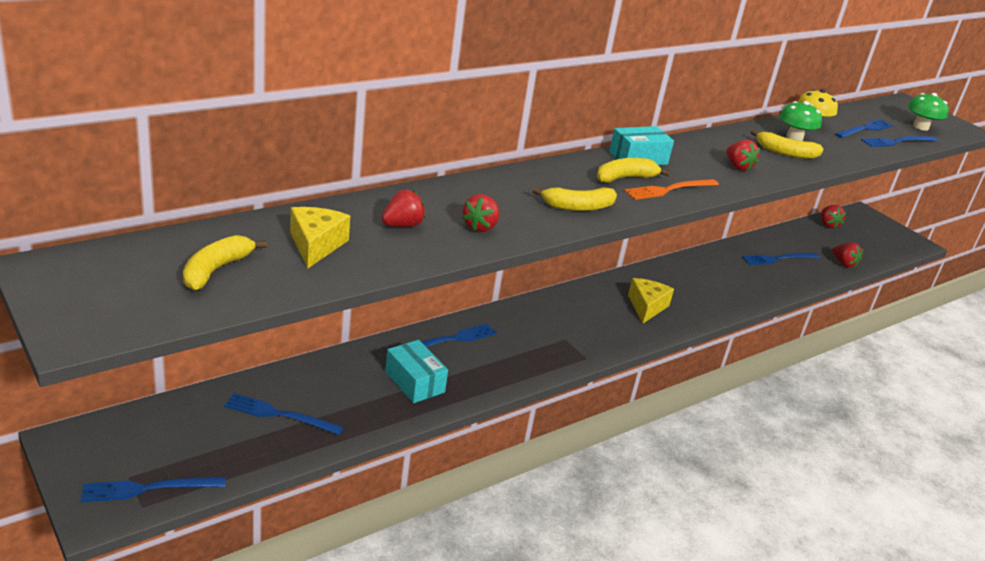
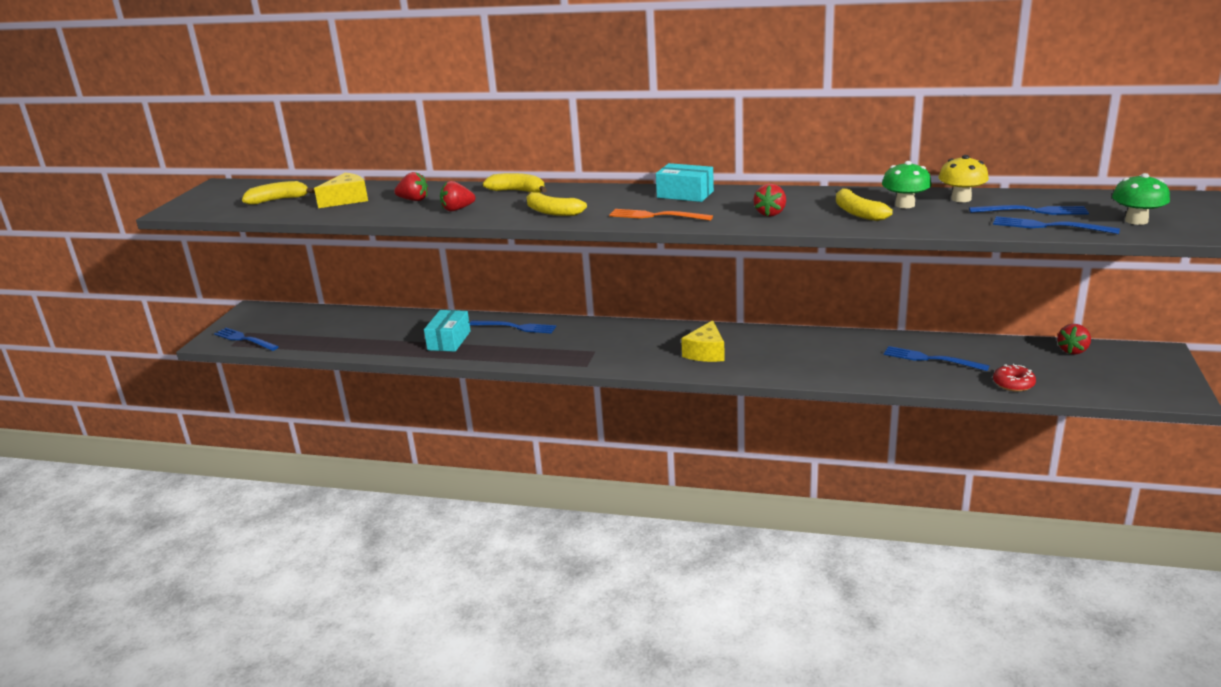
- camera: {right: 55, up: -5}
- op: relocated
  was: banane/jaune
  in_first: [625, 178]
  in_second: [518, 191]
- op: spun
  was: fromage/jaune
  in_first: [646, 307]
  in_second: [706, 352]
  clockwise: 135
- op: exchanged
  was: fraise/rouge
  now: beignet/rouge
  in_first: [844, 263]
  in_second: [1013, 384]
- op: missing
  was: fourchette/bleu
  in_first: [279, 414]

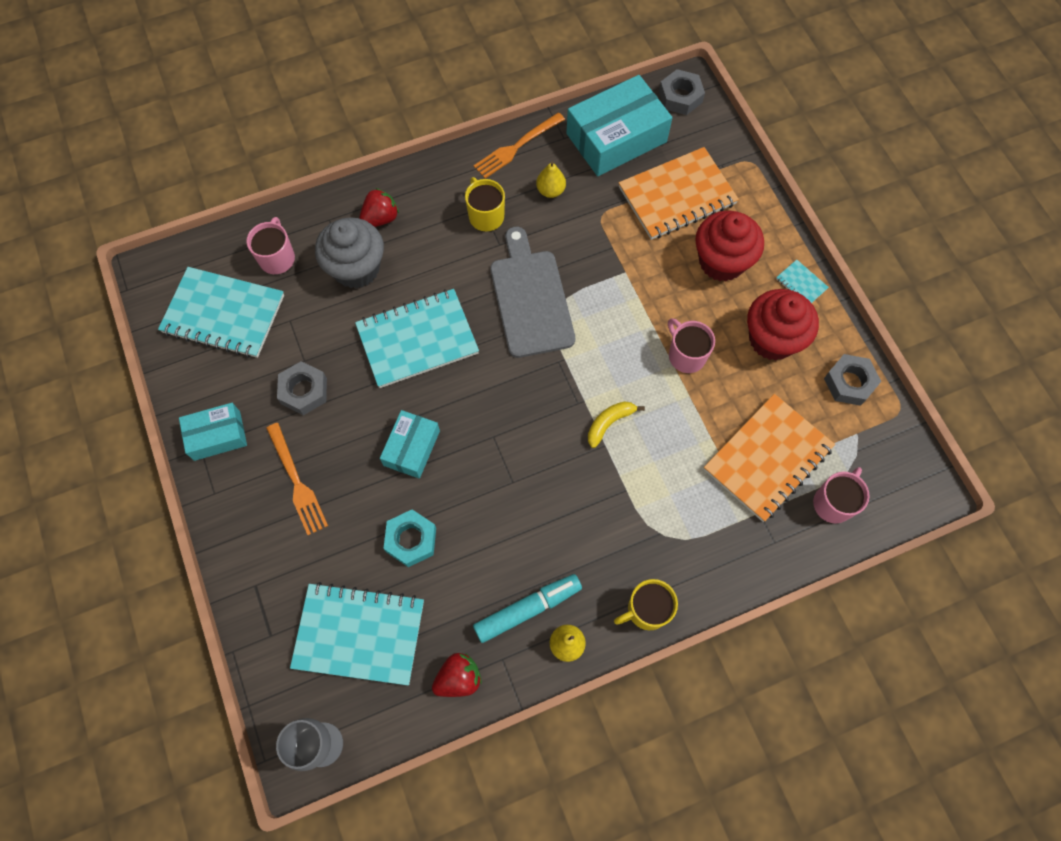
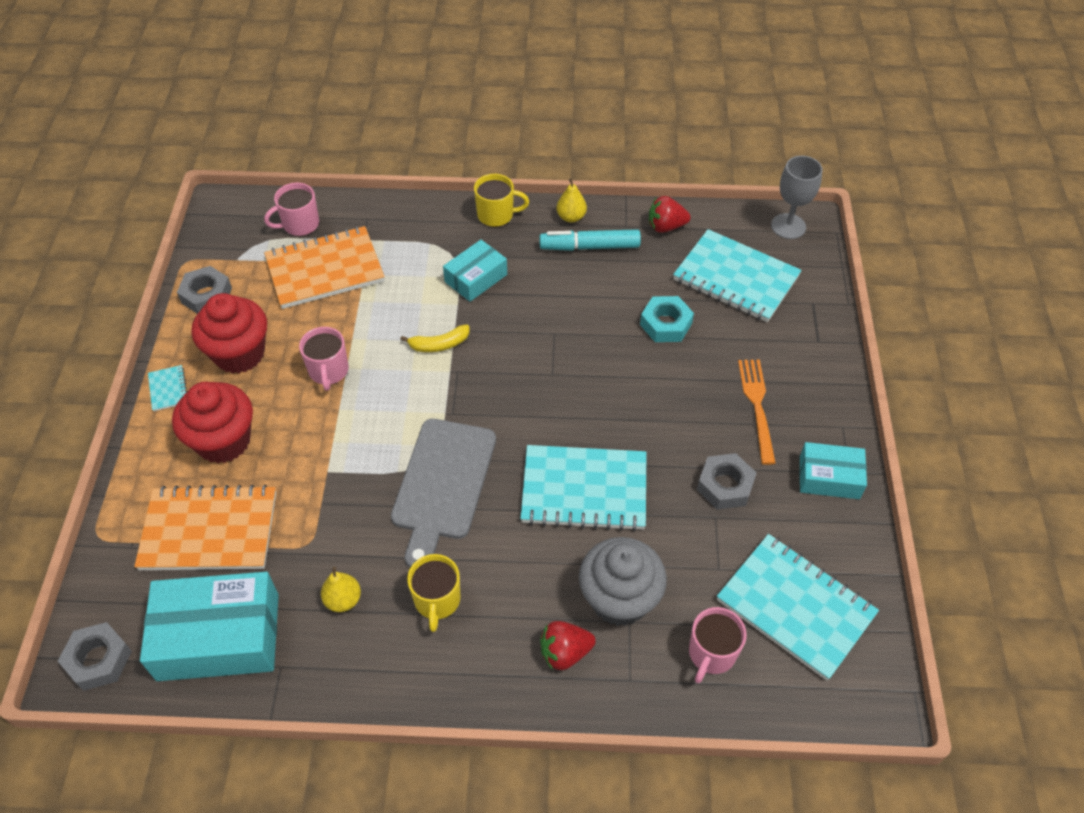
- camera: {right: -155, up: -15}
- op: relocated
  was: boîte/turquoise
  in_first: [411, 448]
  in_second: [476, 278]
- op: missing
  was: fourchette/orange
  in_first: [516, 147]

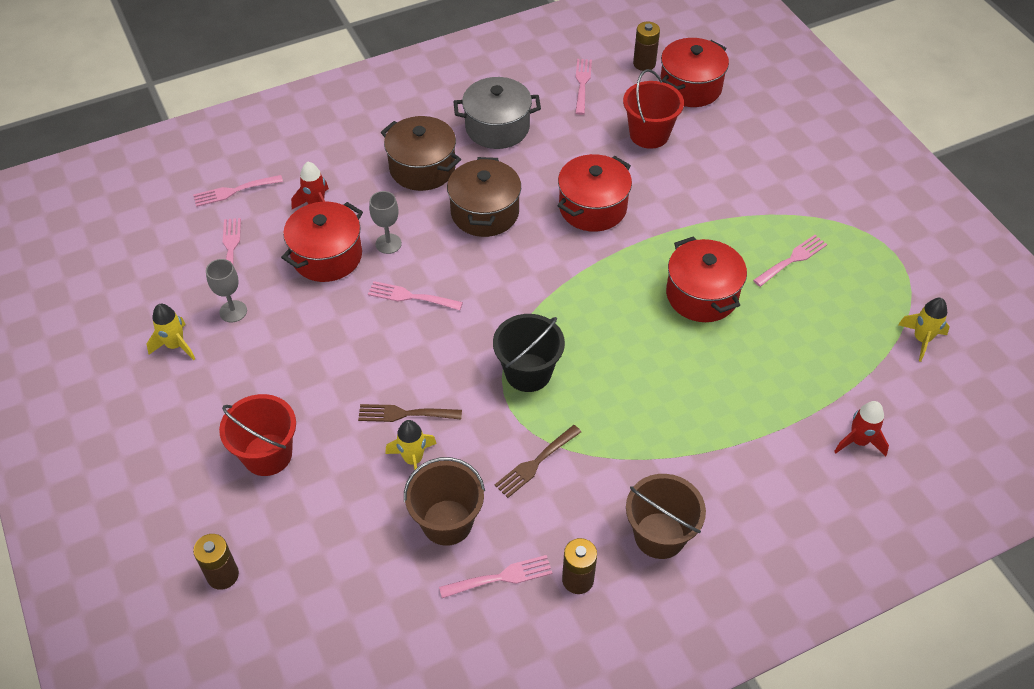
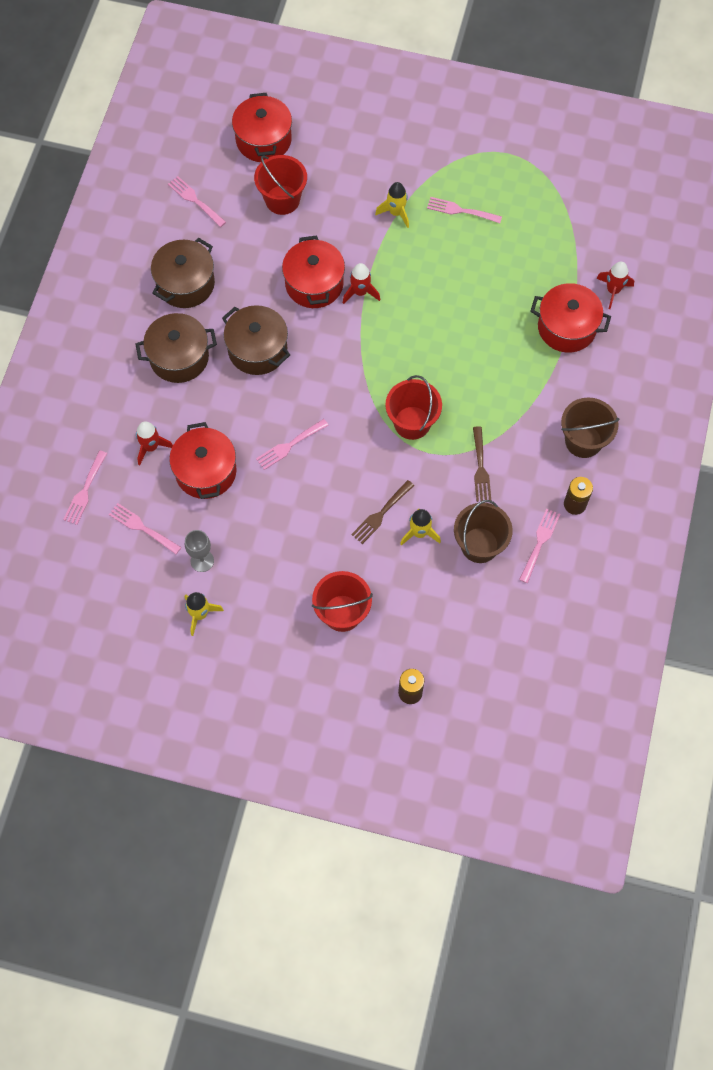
- camera: {right: -50, up: 15}
- op: colour
  was: marmite/gris
  now: marmite/marron
  in_first: [497, 127]
  in_second: [185, 284]
- op: appeared
  now: fusée/rouge
  in_second: [360, 292]
- op: relocated
  was: fusée/jaune
  in_first: [921, 339]
  in_second: [396, 213]
- op: colour
  was: seau/noir
  now: seau/rouge
  in_first: [528, 372]
  in_second: [412, 423]
- op: spun
  was: fourchette/rose
  in_first: [792, 260]
  in_second: [461, 210]
  clockwise: -75
- op: relocated
  was: marmite/rouge
  in_first: [702, 295]
  in_second: [566, 327]
- op: missing
  was: verre à pied/gris
  in_first: [388, 244]
- op: missing
  was: pile/marron
  in_first: [644, 63]

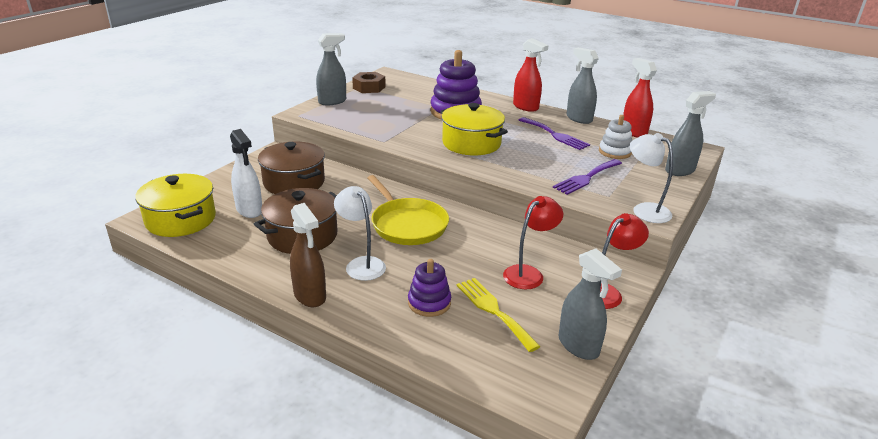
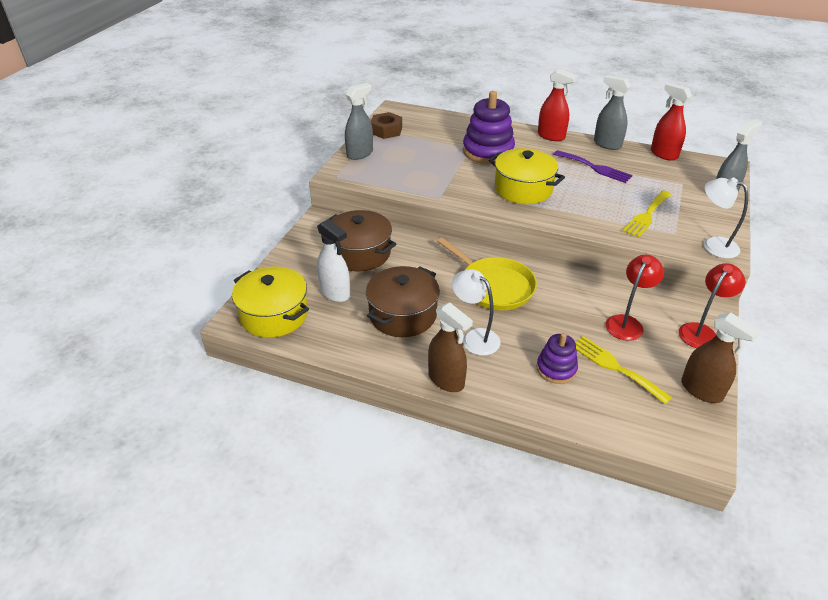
- camera: {right: -10, up: 10}
- op: colour
  was: fourchette/violet
  now: fourchette/jaune
  in_first: [586, 178]
  in_second: [646, 215]
- op: colour
  was: vaporisateur/gris
  now: vaporisateur/marron
  in_first: [578, 346]
  in_second: [701, 390]
- op: missing
  was: jouet à empiler/blanc
  in_first: [614, 152]

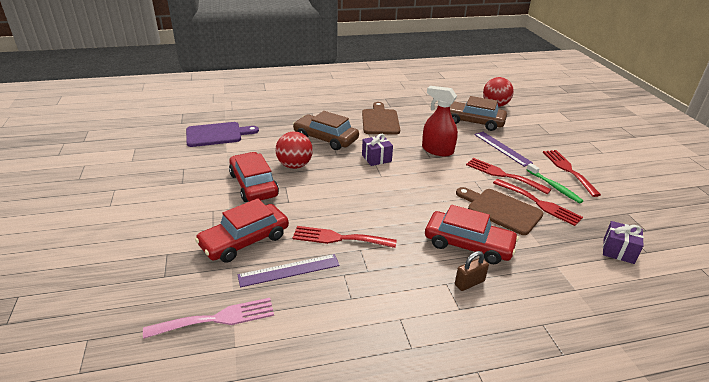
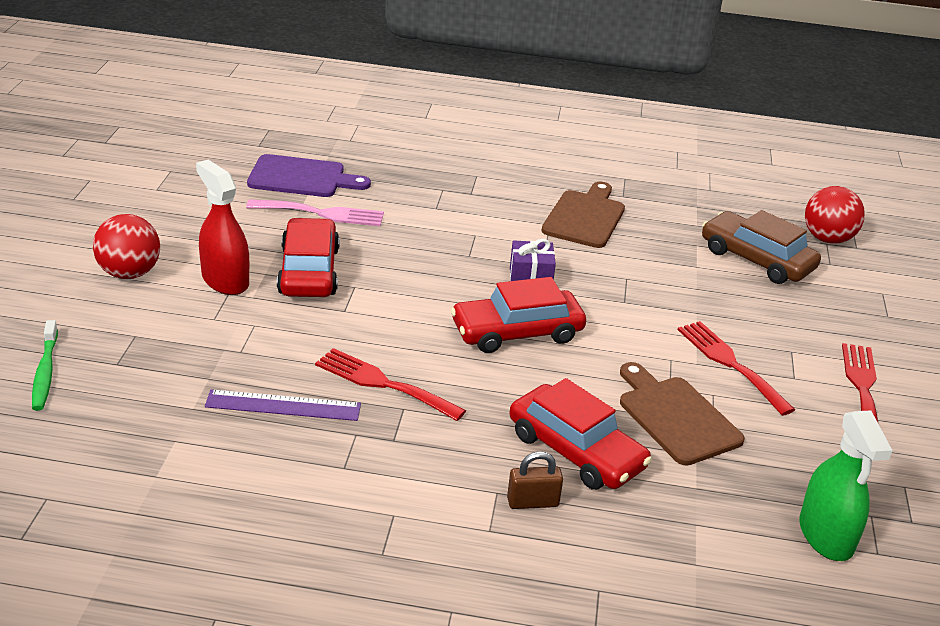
- camera: {right: 20, up: 0}
- op: relocated
  was: brosse à dents/vert
  in_first: [554, 187]
  in_second: [45, 372]
- op: relocated
  was: balle/rouge
  in_first: [294, 165]
  in_second: [129, 273]
- op: relocated
  was: vaporisateur/rouge
  in_first: [437, 150]
  in_second: [225, 280]
- op: relocated
  was: fourchette/rose
  in_first: [217, 318]
  in_second: [322, 213]
- op: relocated
  was: voiture/rouge
  in_first: [244, 240]
  in_second: [517, 332]
- op: exchanged
  was: cadeau/violet
  now: vaporisateur/vert
  in_first: [618, 251]
  in_second: [826, 535]
- op: missing
  was: voiture/marron
  in_first: [325, 138]
- op: missing
  was: règle/violet
  in_first: [502, 148]
- op: missing
  was: fourchette/rouge
  in_first: [539, 203]

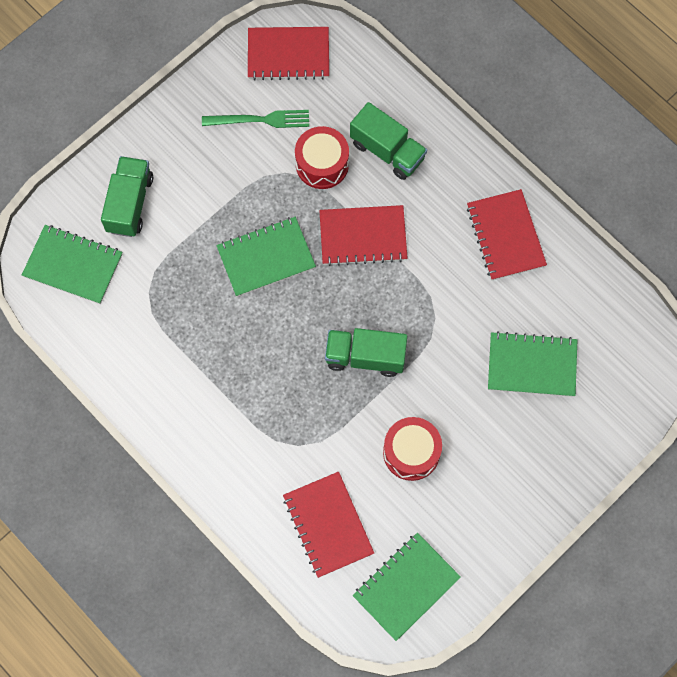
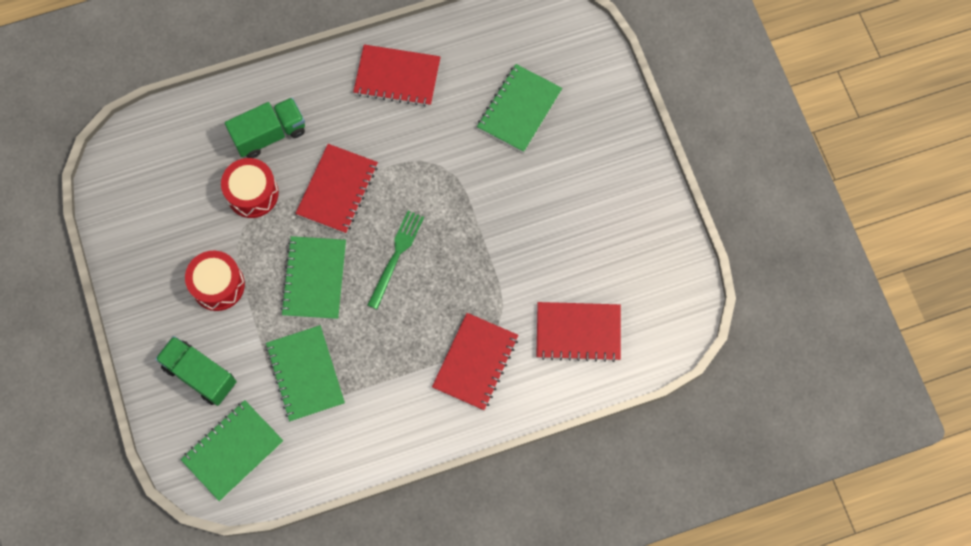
- camera: {right: -65, up: 0}
- op: relocated
  was: tambour/rouge
  in_first: [411, 452]
  in_second: [218, 285]
- op: relocated
  was: carnet/vert
  in_first: [406, 586]
  in_second: [305, 374]
- op: relocated
  was: fourchette/vert
  in_first: [260, 120]
  in_second: [396, 256]
- op: relocated
  was: carnet/rouge
  in_first: [288, 55]
  in_second: [475, 362]
- op: missing
  was: camion/vert
  in_first: [365, 357]

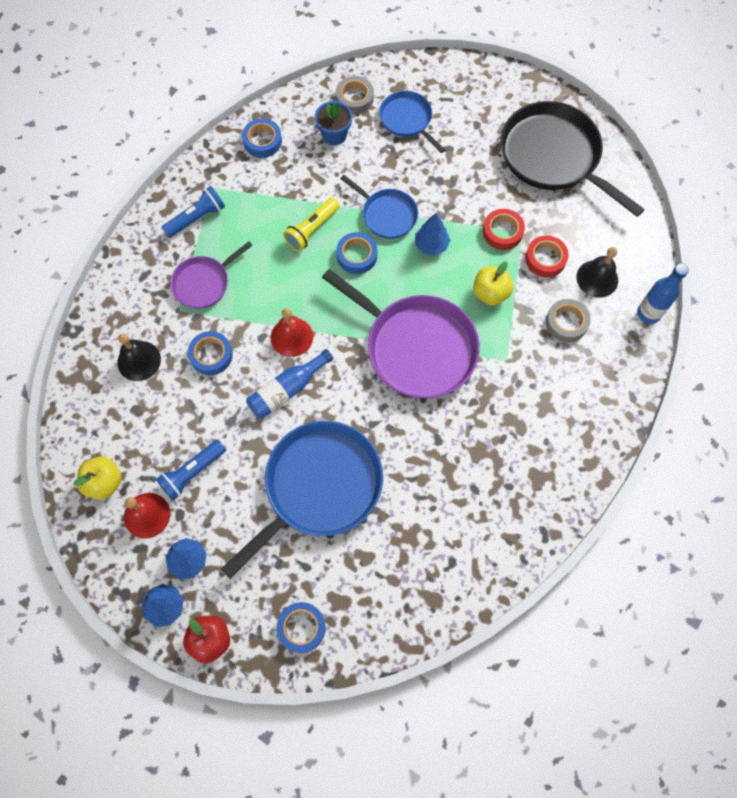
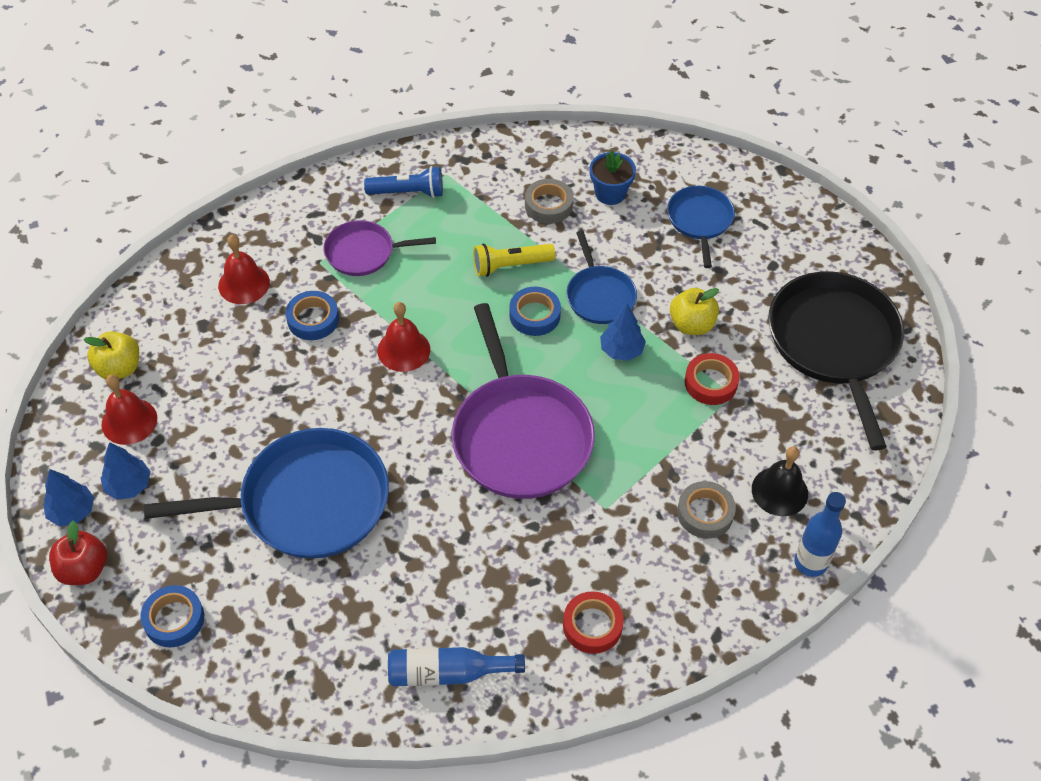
- camera: {right: 35, up: -15}
- op: colour
  was: cloche/noir
  now: cloche/rouge
  in_first: [139, 361]
  in_second: [244, 284]
- op: relocated
  was: bouteille/bleu
  in_first: [287, 390]
  in_second: [447, 673]
- op: relocated
  was: ruban adhésif/gris
  in_first: [354, 98]
  in_second: [548, 205]
- op: relocated
  was: ruban adhésif/rouge
  in_first: [545, 259]
  in_second: [592, 625]
- op: relocated
  was: pomme/jaune
  in_first: [490, 293]
  in_second: [691, 325]
- op: missing
  was: lampe de poche/bleu
  in_first: [192, 472]
- op: missing
  was: ruban adhésif/bleu
  in_first: [262, 141]

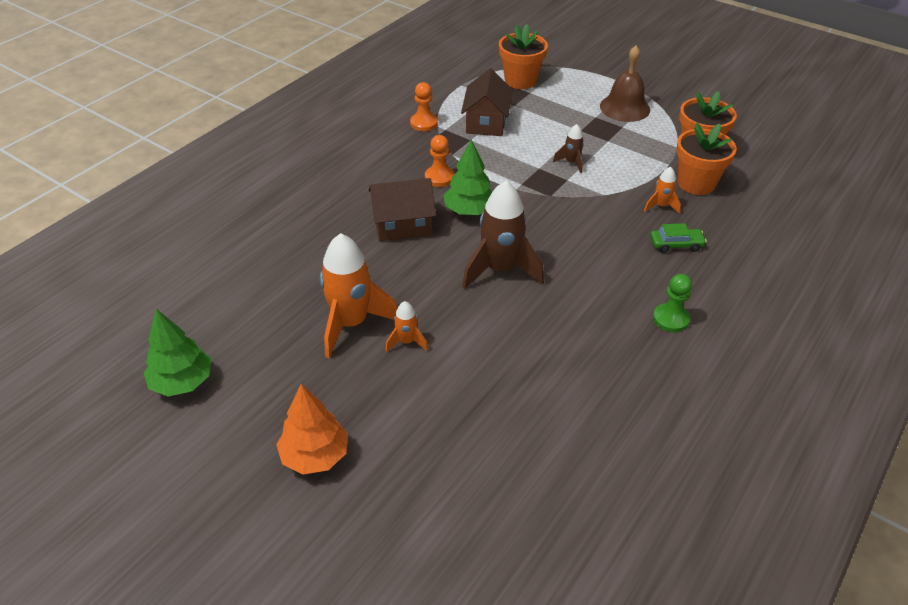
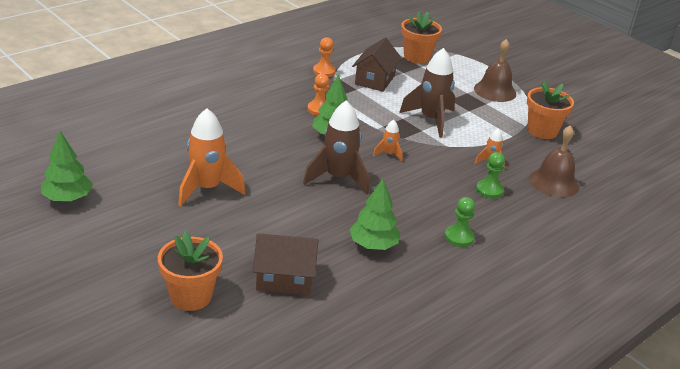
- camera: {right: 10, up: -10}
- op: relocated
  was: pot de fleurs/orange
  in_first: [696, 183]
  in_second: [191, 296]
- op: relocated
  was: maison/marron
  in_first: [402, 225]
  in_second: [284, 278]
- op: appeared
  now: arbre/vert
  in_second: [373, 245]
- op: relocated
  was: fusée/orange
  in_first: [406, 342]
  in_second: [388, 154]
- op: size
  was: fusée/marron
  in_first: [571, 163]
  in_second: [431, 120]
  ratio: 2.09
- op: exchanged
  was: voiture/vert
  now: pion/vert
  in_first: [676, 245]
  in_second: [489, 190]
- op: appeared
  now: cloche/marron
  in_second: [554, 182]
- op: missing
  was: arbre/orange
  in_first: [315, 455]

